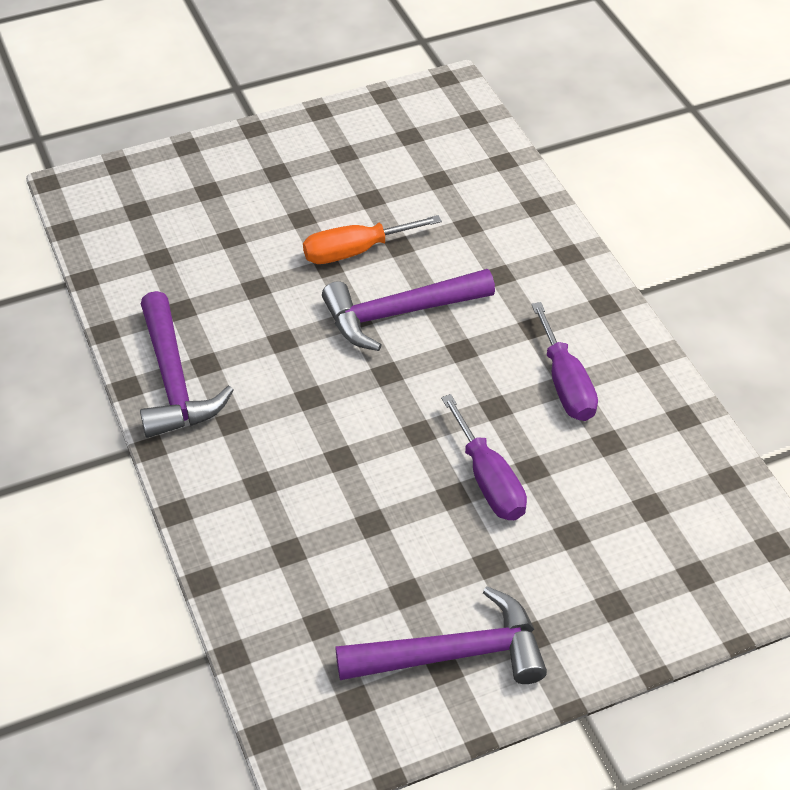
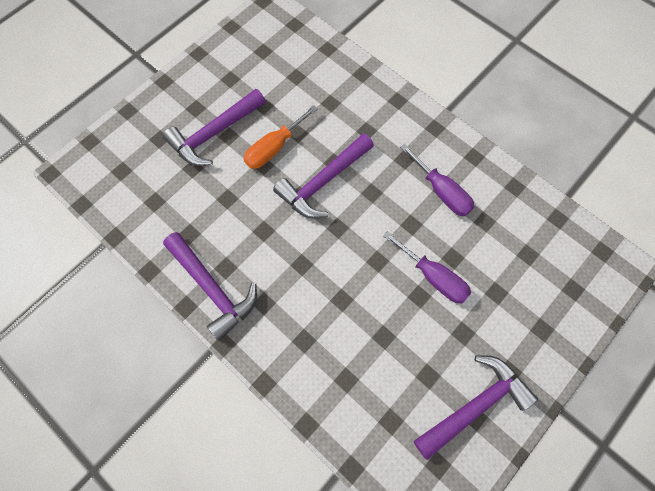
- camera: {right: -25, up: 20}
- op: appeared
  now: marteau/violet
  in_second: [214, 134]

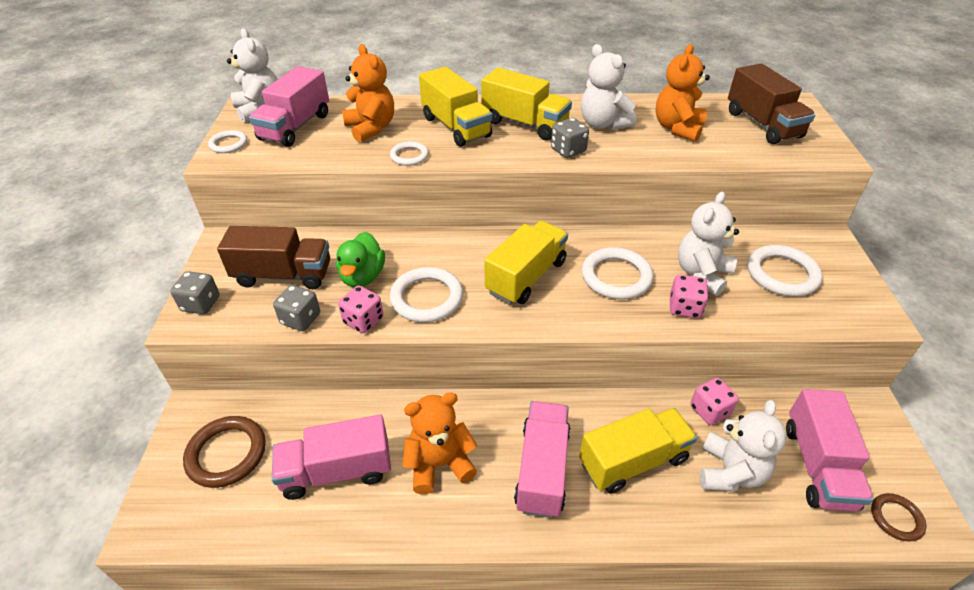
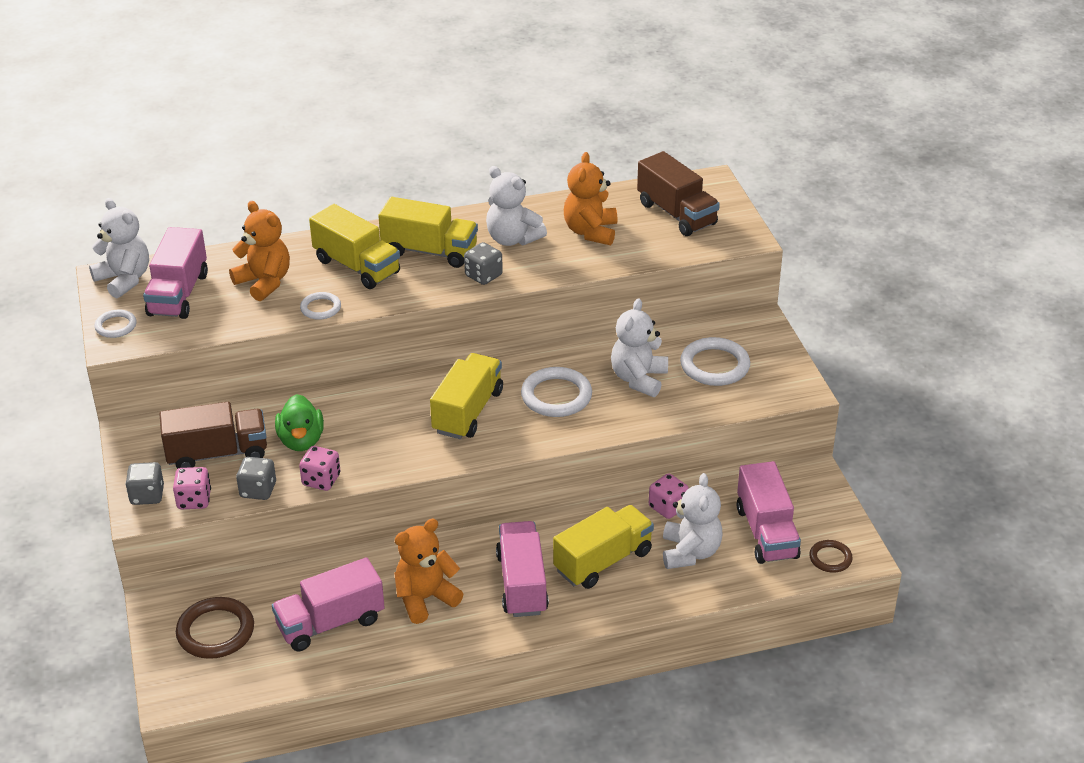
- camera: {right: -15, up: -5}
- op: relocated
  was: dé/rose
  in_first: [684, 308]
  in_second: [194, 500]
- op: missing
  was: anneau/blanc
  in_first: [426, 298]

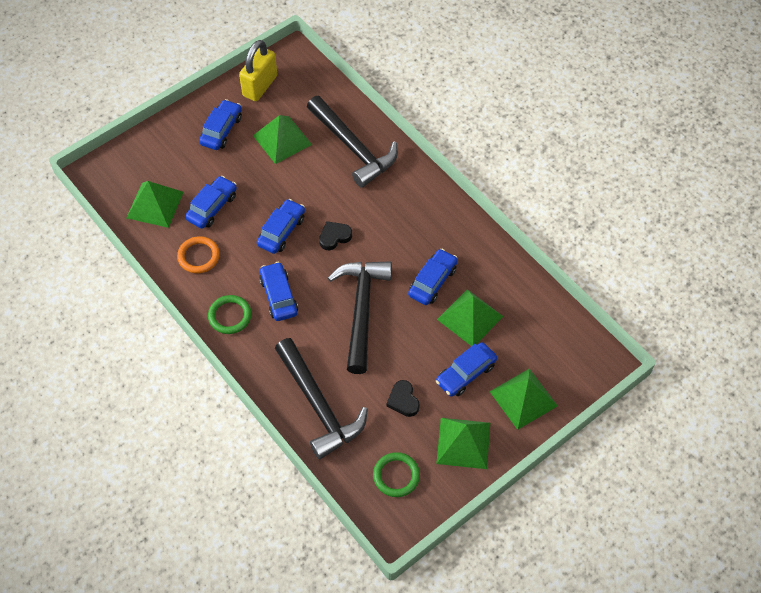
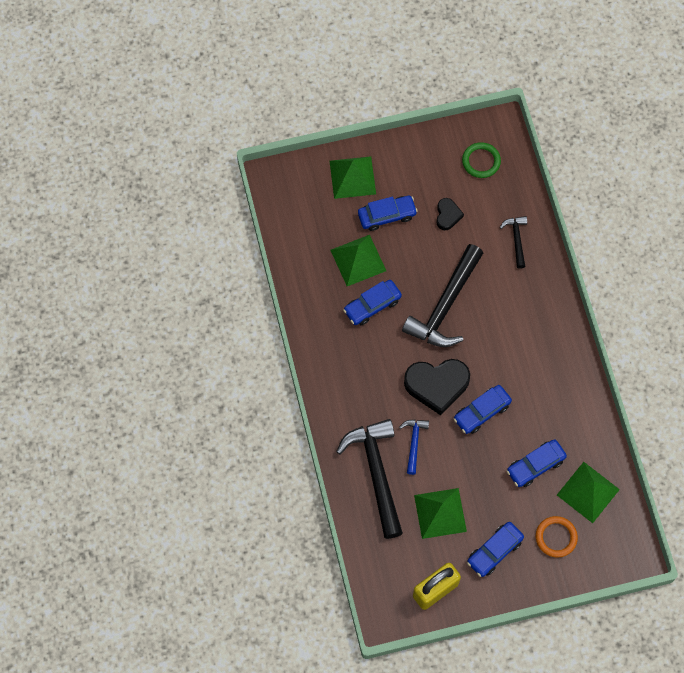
- camera: {right: -155, up: 10}
- op: appeared
  now: marteau/bleu
  in_second: [414, 443]
- op: size
  was: cœur/noir
  in_first: [334, 237]
  in_second: [437, 385]
  ratio: 1.93
- op: size
  was: marteau/noir
  in_first: [319, 406]
  in_second: [516, 239]
  ratio: 0.48
- op: relocated
  was: anneau/orange
  in_first: [198, 256]
  in_second: [556, 537]
- op: missing
  was: anneau/vert
  in_first: [230, 316]
- op: missing
  was: voiture/bleu
  in_first: [279, 296]
- op: missing
  was: pyramide/vert
  in_first: [463, 443]

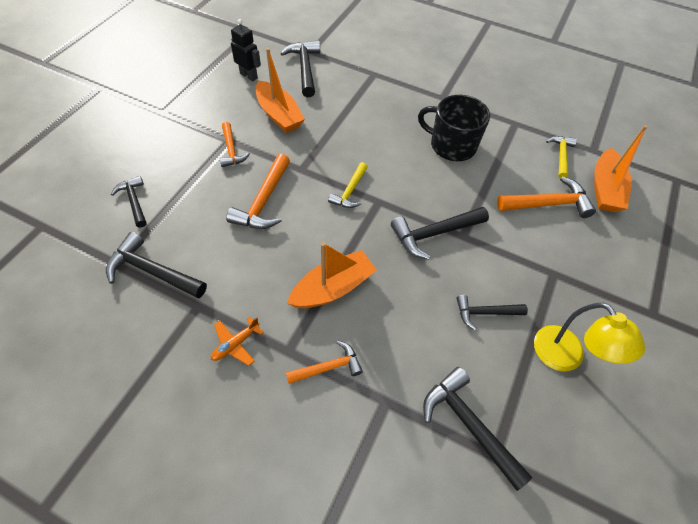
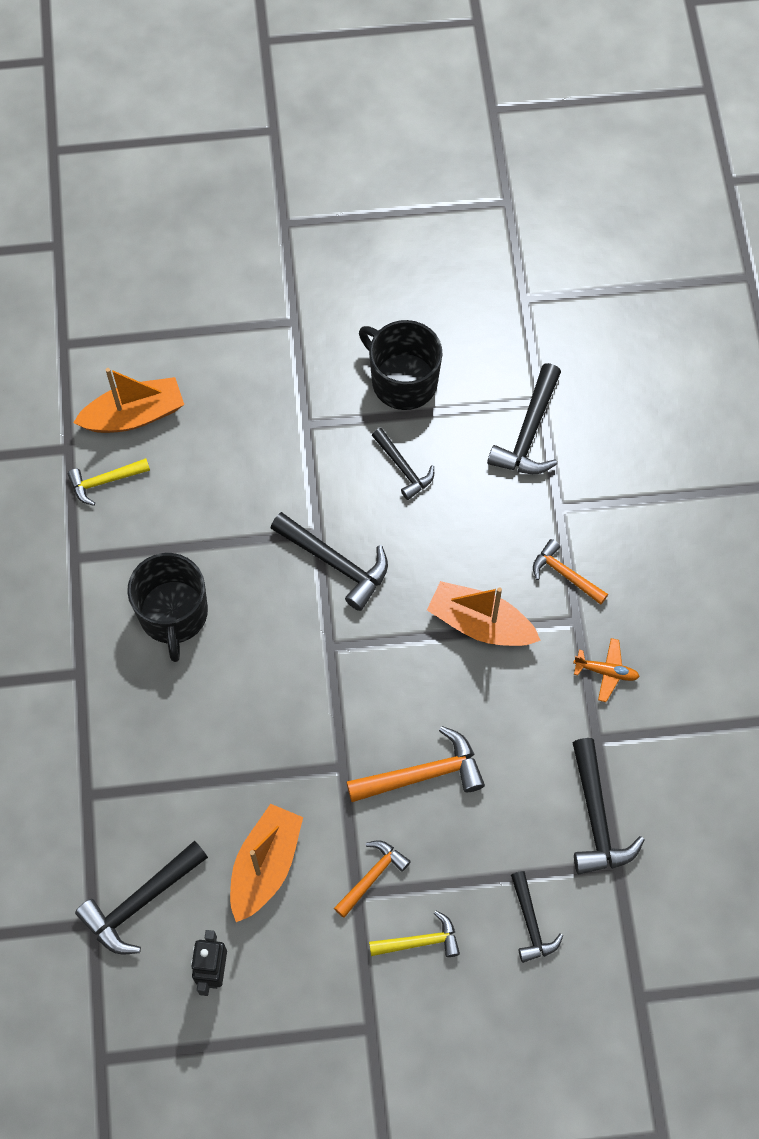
- camera: {right: -120, up: 10}
- op: exchanged
  was: lampe/jaune
  now: tasse/noir
  in_first: [565, 357]
  in_second: [403, 380]
- op: relocated
  was: marteau/jaune
  in_first: [350, 191]
  in_second: [420, 941]
- op: spun
  was: marteau/noir
  in_first: [134, 201]
  in_second: [531, 923]
  clockwise: -45
- op: missing
  was: marteau/orange
  in_first: [548, 204]

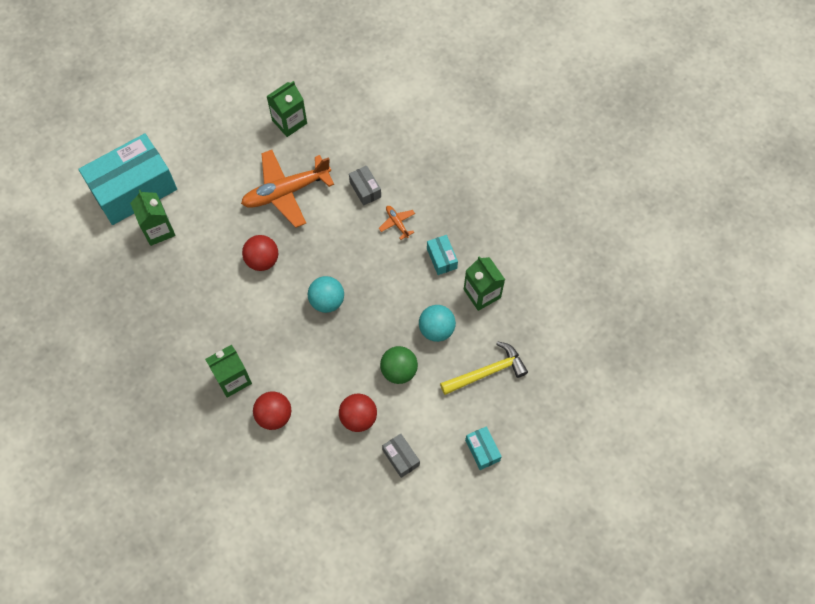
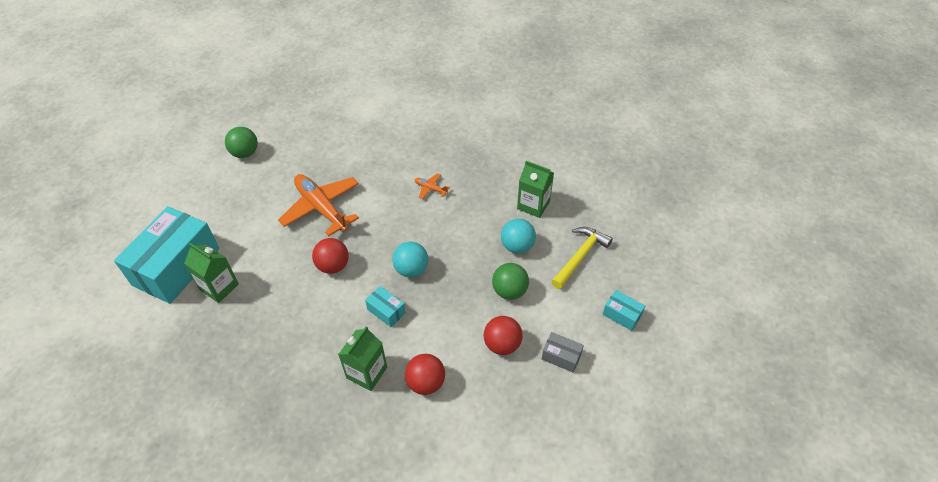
- camera: {right: -30, up: -15}
- op: appeared
  now: balle/vert
  in_second: [245, 153]
- op: spun
  was: avion/orange
  in_first: [286, 192]
  in_second: [321, 208]
  clockwise: 105
- op: relocated
  was: boîte/turquoise
  in_first: [441, 258]
  in_second: [386, 311]
- op: missing
  was: brique de lait/vert
  in_first: [289, 122]
- op: missing
  was: boîte/gris
  in_first: [365, 189]

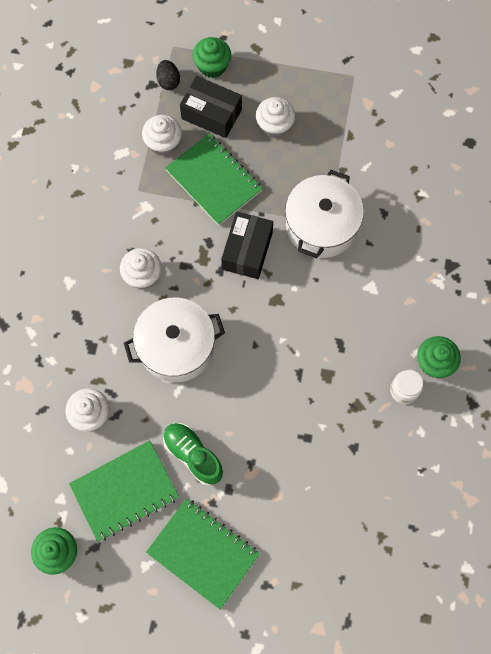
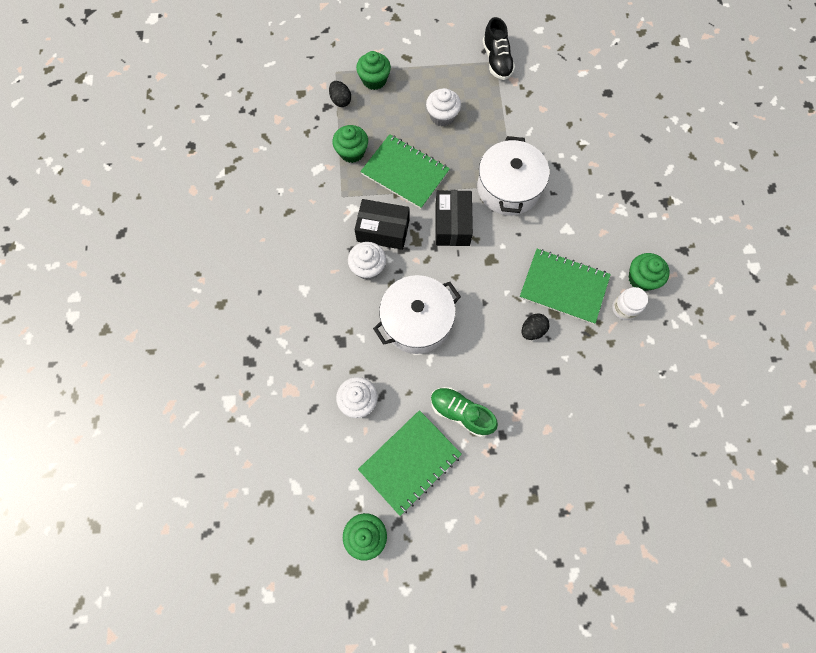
- camera: {right: -15, up: 0}
- op: colour
  was: muffin/blanc
  now: muffin/vert
  in_first: [163, 143]
  in_second: [352, 152]
- op: relocated
  was: boîte/noir
  in_first: [211, 114]
  in_second: [383, 230]
- op: appeared
  now: chaussure/noir
  in_second: [497, 61]
- op: relocated
  was: carnet/vert
  in_first: [203, 553]
  in_second: [563, 287]
- op: appeared
  now: œuf/noir
  in_second: [532, 330]

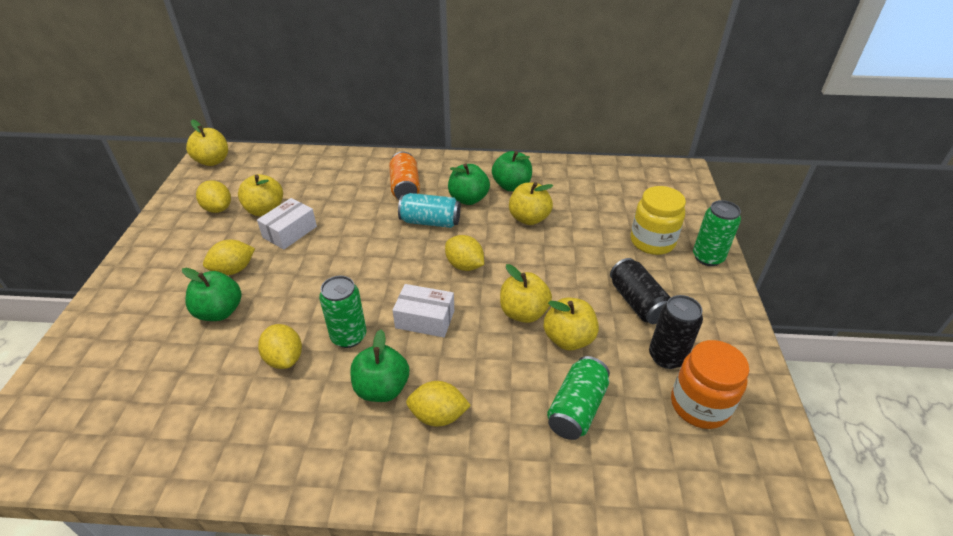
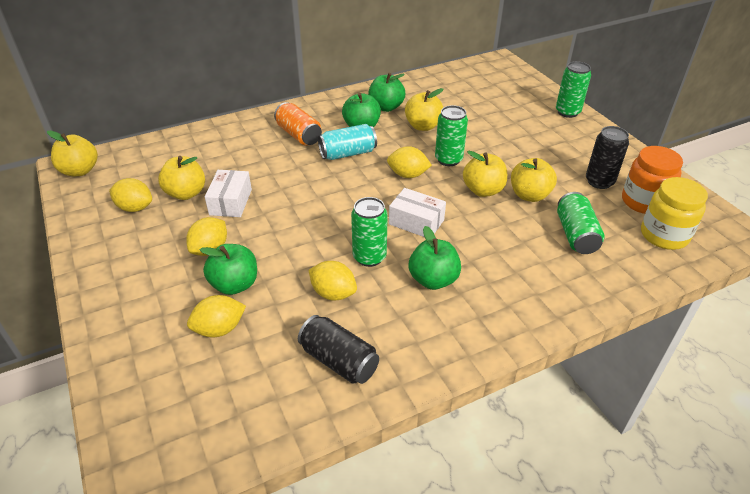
- camera: {right: -30, up: 0}
- op: relocated
  was: citron/jaune
  in_first: [438, 416]
  in_second: [219, 329]
- op: relocated
  was: canette/noir
  in_first: [637, 302]
  in_second: [339, 361]
- op: spun
  was: boîte/blanc
  in_first: [425, 319]
  in_second: [416, 222]
  clockwise: 45
- op: appeared
  now: canette/vert
  in_second: [448, 159]
- op: relocated
  was: bocal/jaune
  in_first: [652, 242]
  in_second: [664, 235]

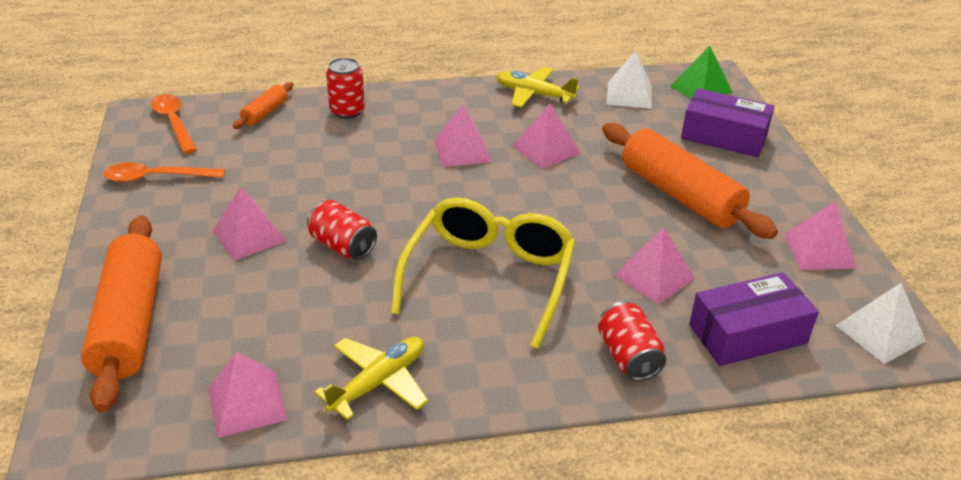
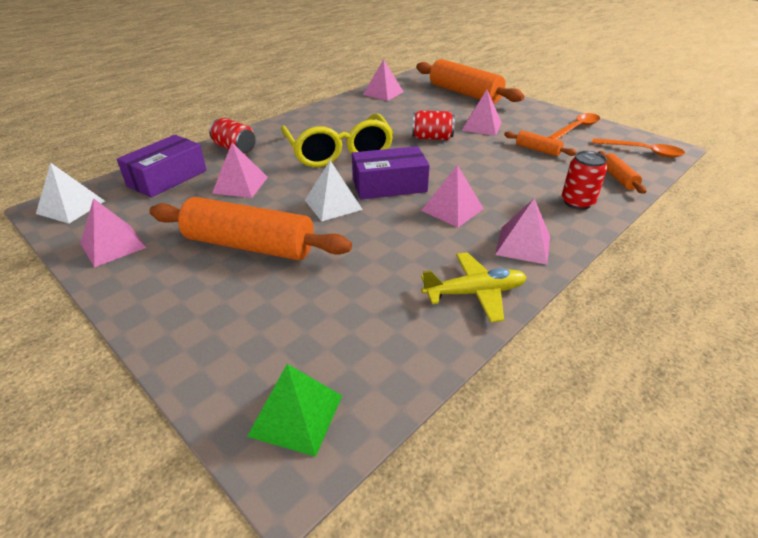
- camera: {right: 145, up: 0}
- op: relocated
  was: pyramide/blanc
  in_first: [629, 95]
  in_second: [333, 204]
- op: relocated
  was: boîte/violet
  in_first: [724, 136]
  in_second: [389, 185]
- op: relocated
  was: pyramide/rose
  in_first: [546, 149]
  in_second: [523, 245]
- op: appeared
  now: rouleau à pâtisserie/orange
  in_second: [537, 150]
- op: missing
  was: avion/jaune
  in_first: [378, 382]

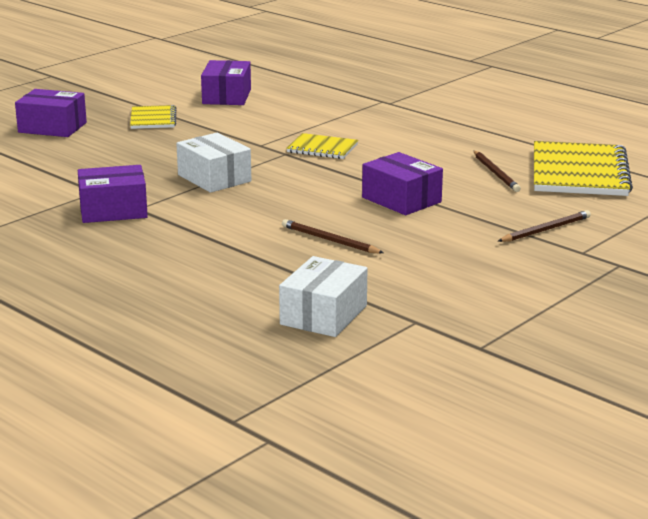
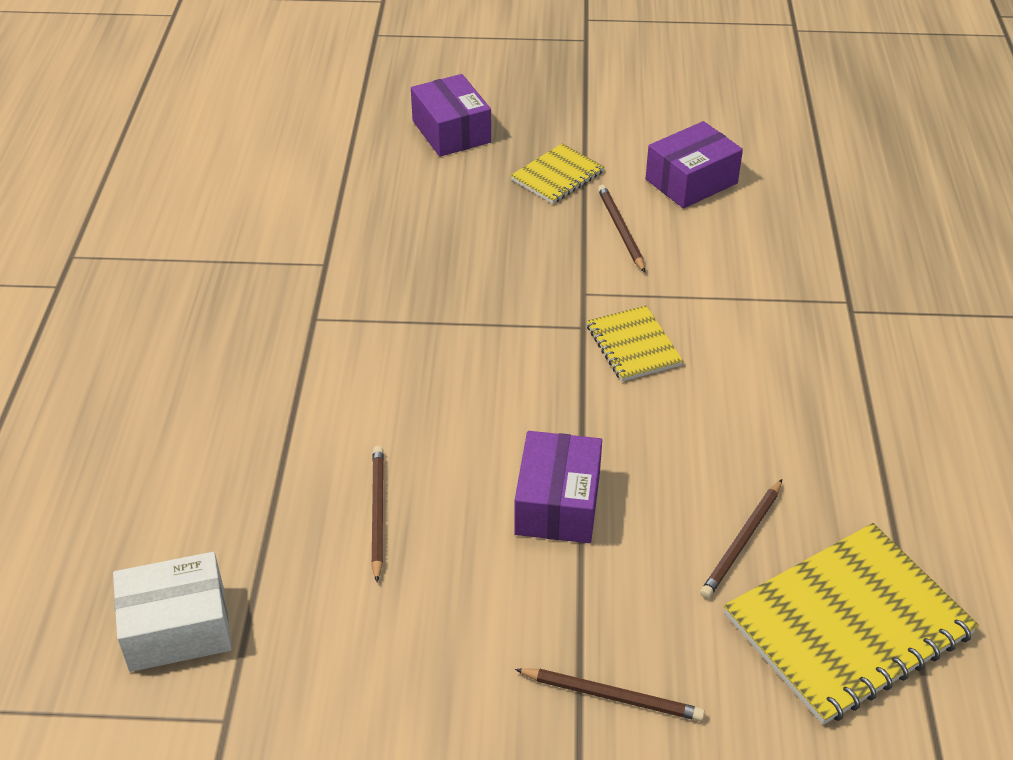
- camera: {right: 50, up: 20}
- op: appeared
  now: crayon/marron
  in_second: [620, 230]
- op: missing
  was: boîte/violet
  in_first: [113, 210]
- op: missing
  was: boîte/blanc
  in_first: [214, 178]

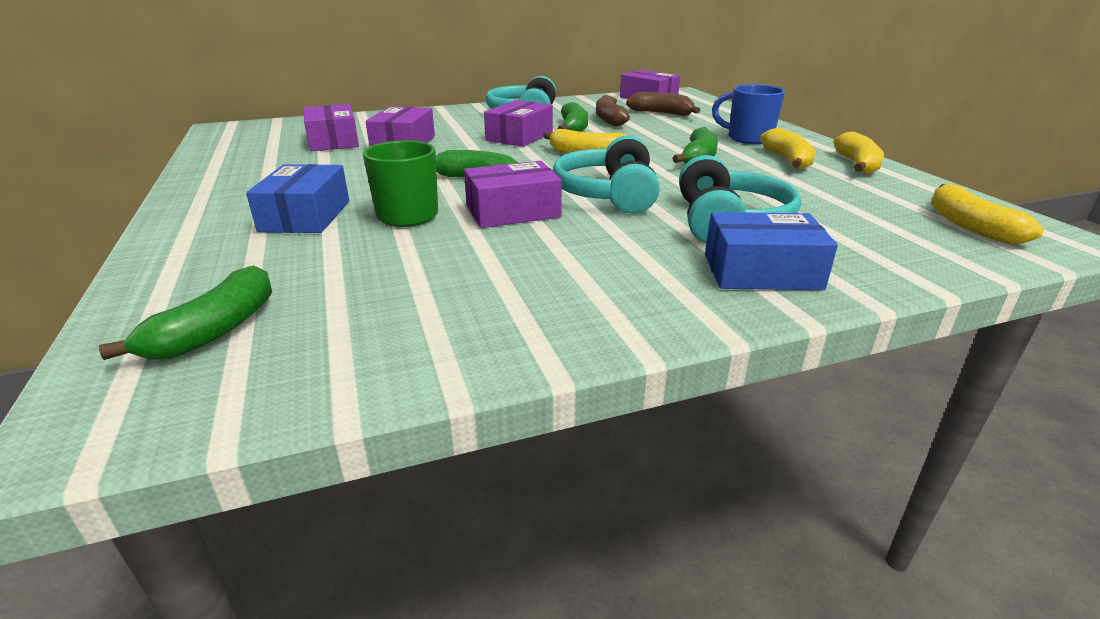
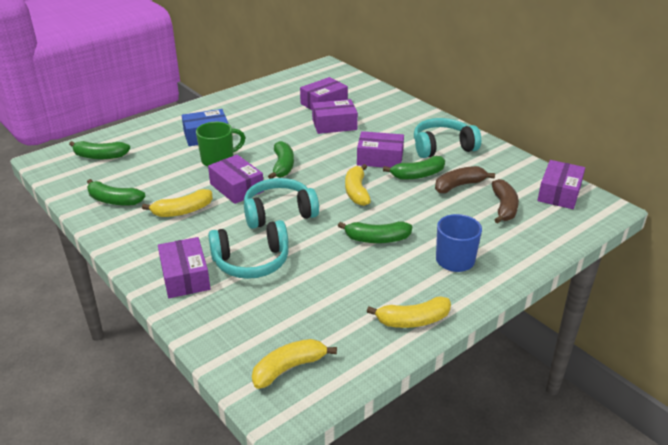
- camera: {right: 70, up: 5}
- op: appeared
  now: banane/vert
  in_second: [114, 200]
- op: relocated
  was: banane/jaune
  in_first: [787, 160]
  in_second: [182, 211]
- op: colour
  was: boîte/bleu
  now: boîte/violet
  in_first: [761, 271]
  in_second: [185, 277]

